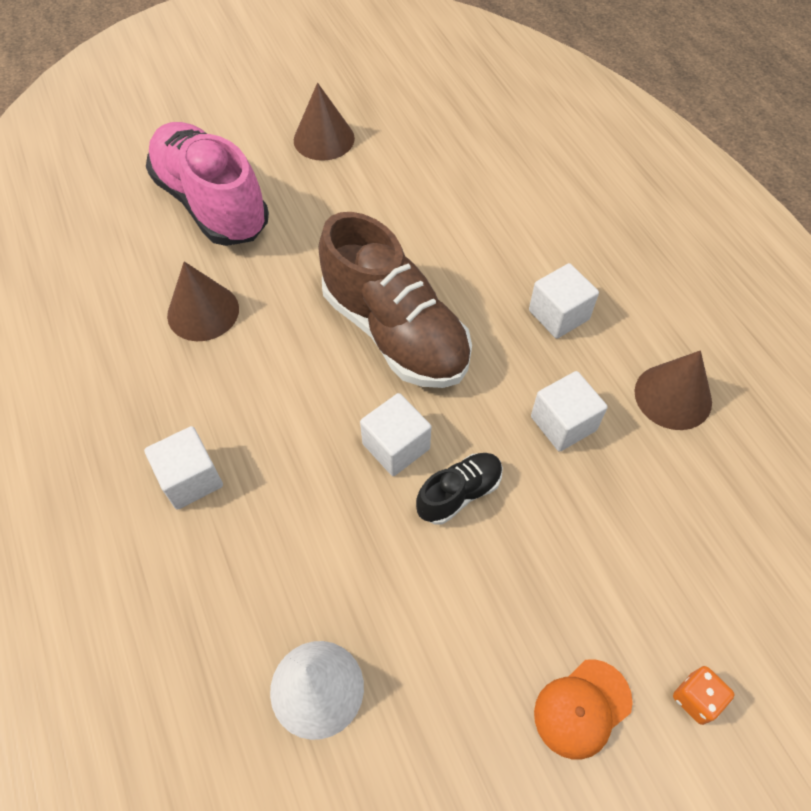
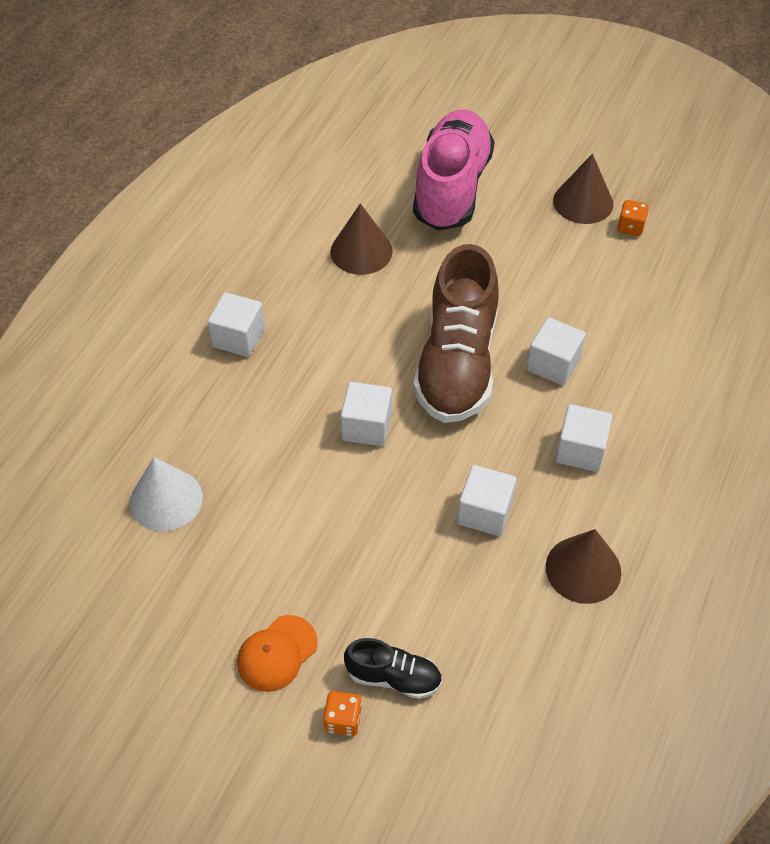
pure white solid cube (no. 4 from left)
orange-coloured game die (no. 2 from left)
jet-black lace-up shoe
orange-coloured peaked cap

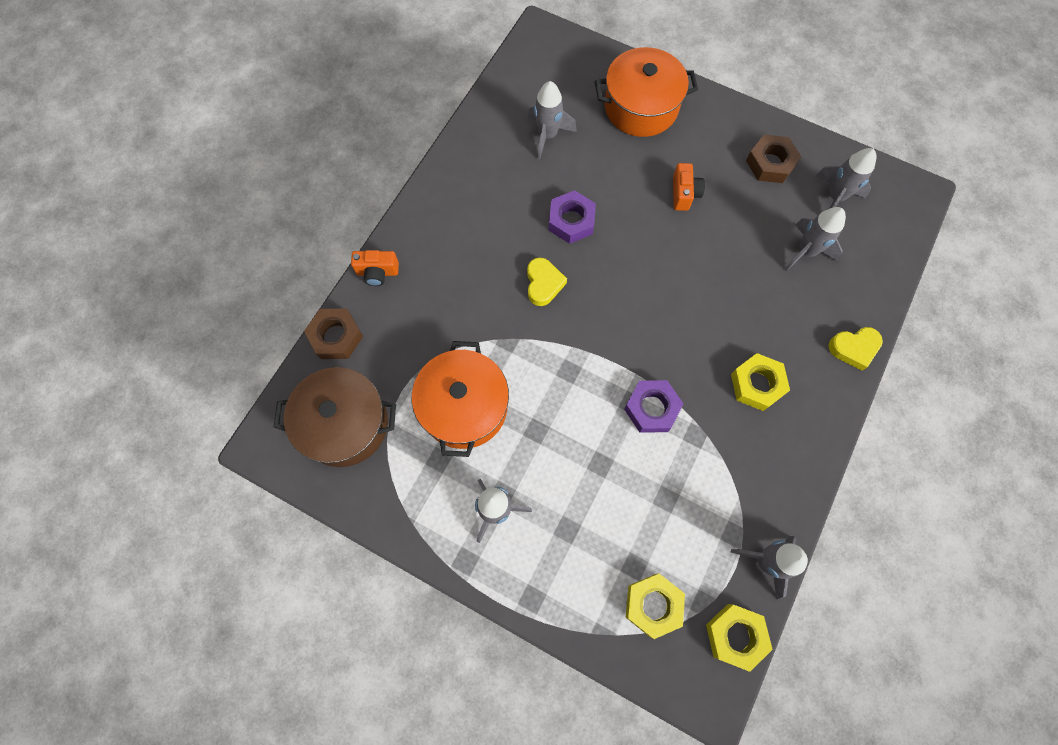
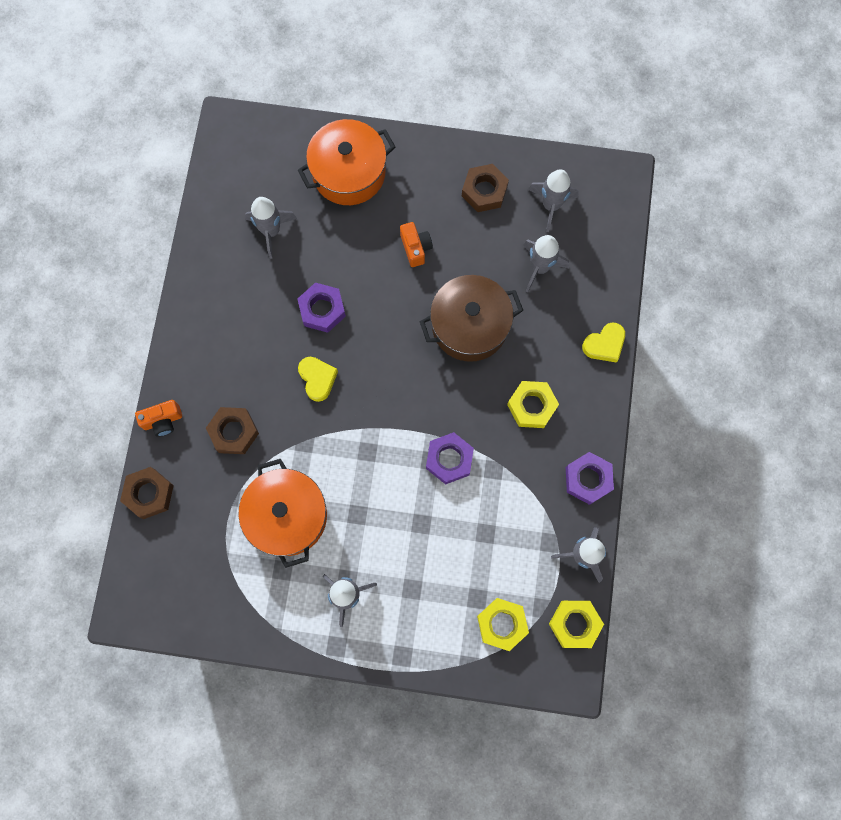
russet hexagon nut (no. 2 from left)
violet hexagon nut (no. 3 from left)
russet cooking pot

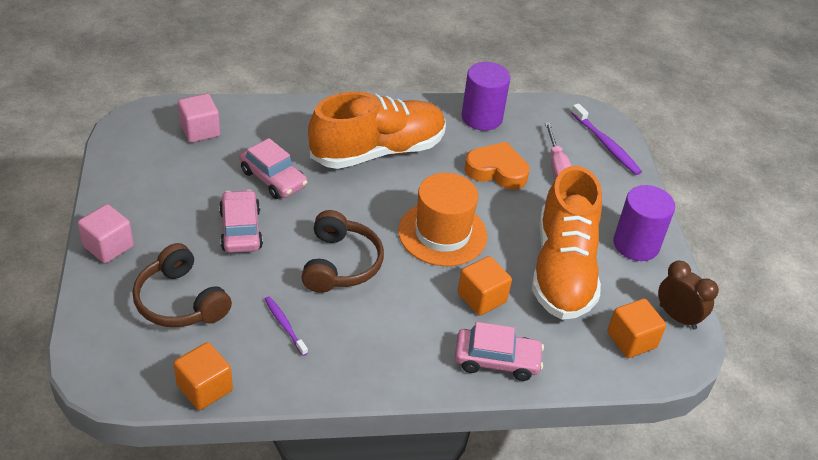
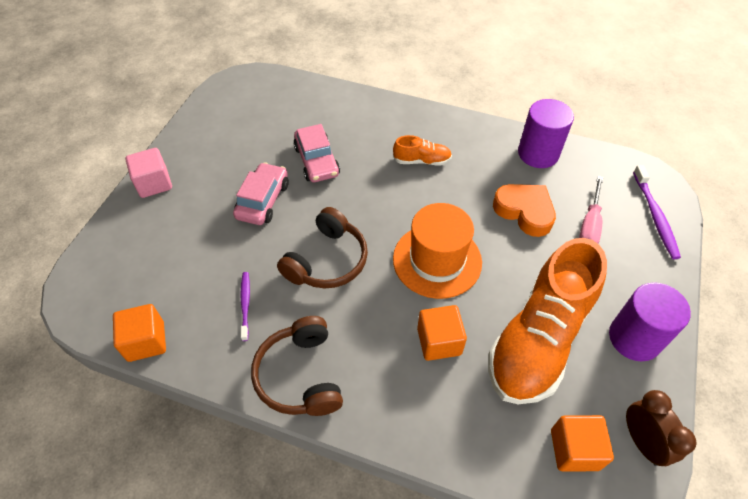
pink solid cube (no. 2 from left in the first image)
pink car (no. 3 from left in the first image)
russet headset (no. 1 from left)
orange-coloured lace-up shoe (no. 1 from left)

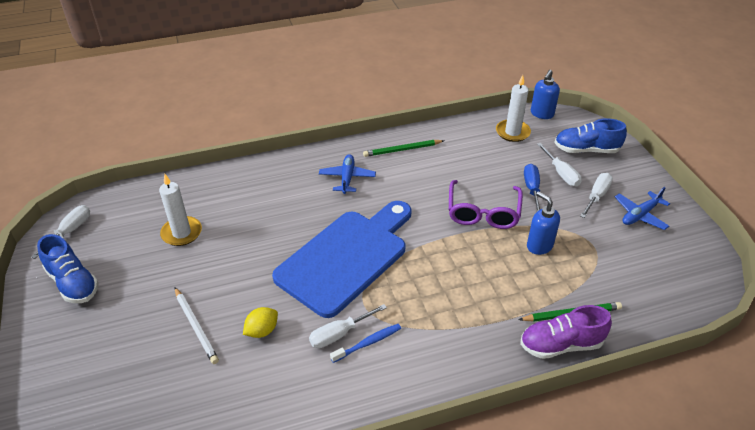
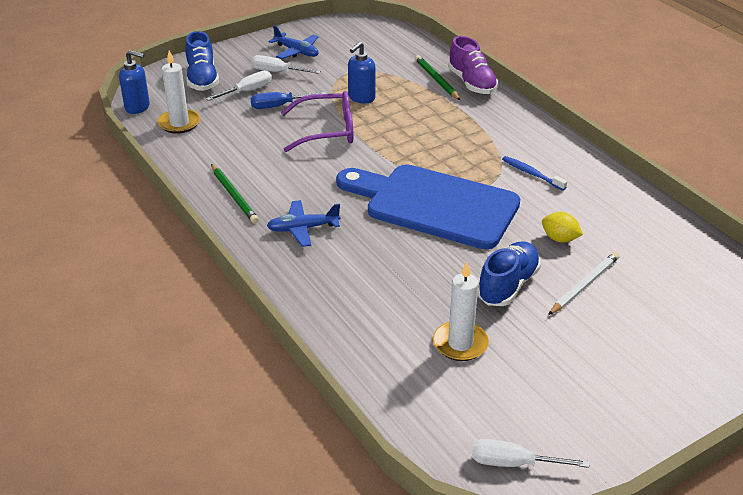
pure white hand screwdriver (no. 2 from left in the first image)
blue lace-up shoe (no. 2 from left)

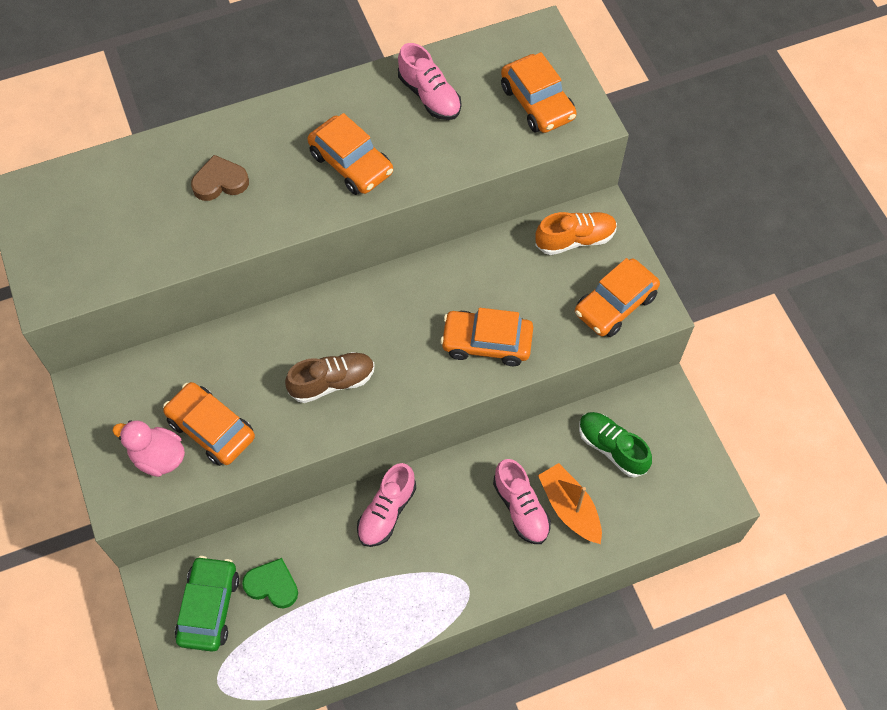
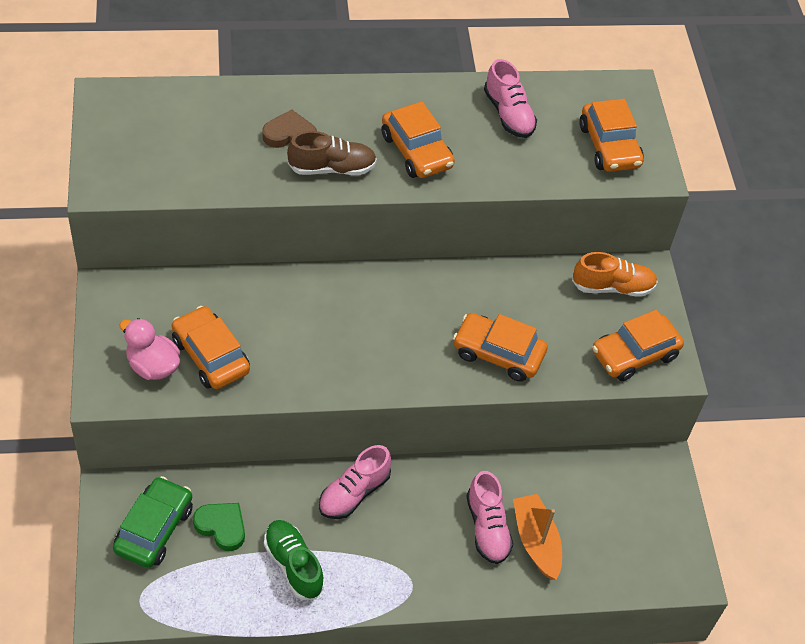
russet lace-up shoe
leaf-green lace-up shoe

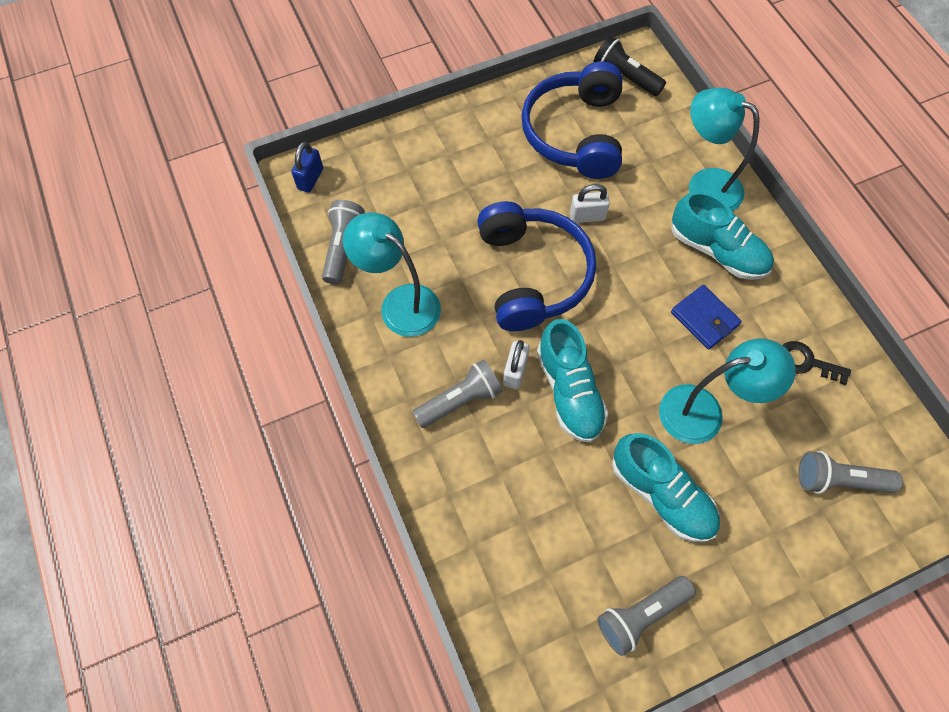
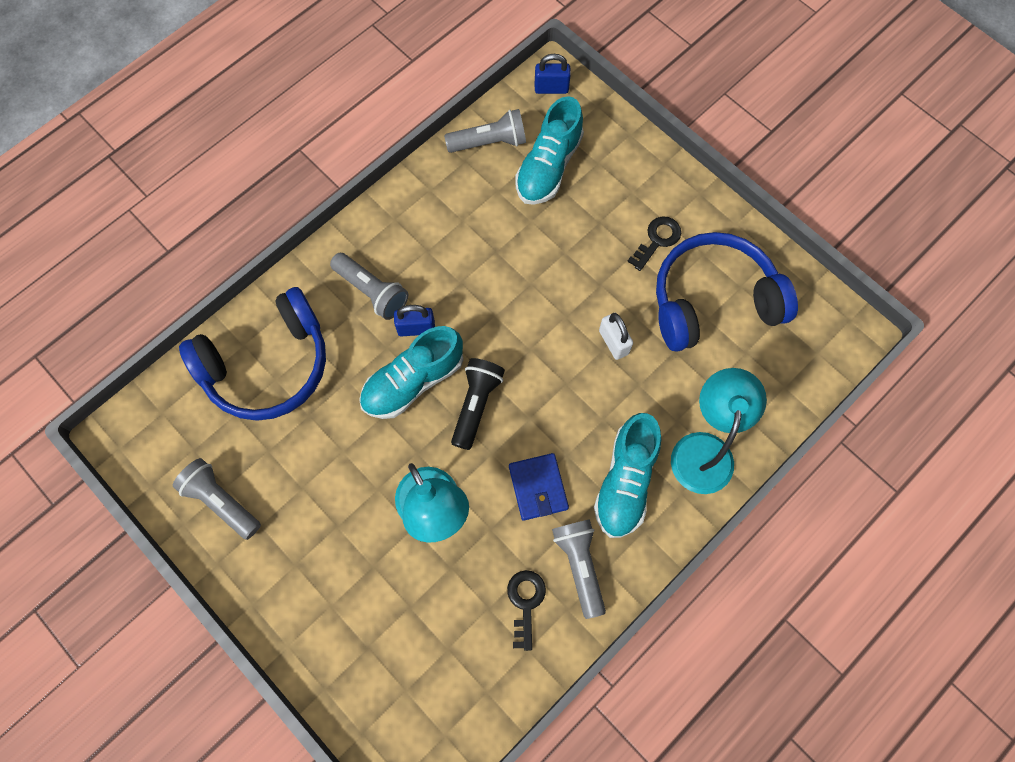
teal desk lamp (no. 1 from left in the first image)
jet-black door key (no. 2 from left)
blue headset (no. 1 from left)
jet-black torch
teal lace-up shoe (no. 2 from left)
grey torch (no. 4 from left)
blue small lock (no. 1 from left)
blue billfold

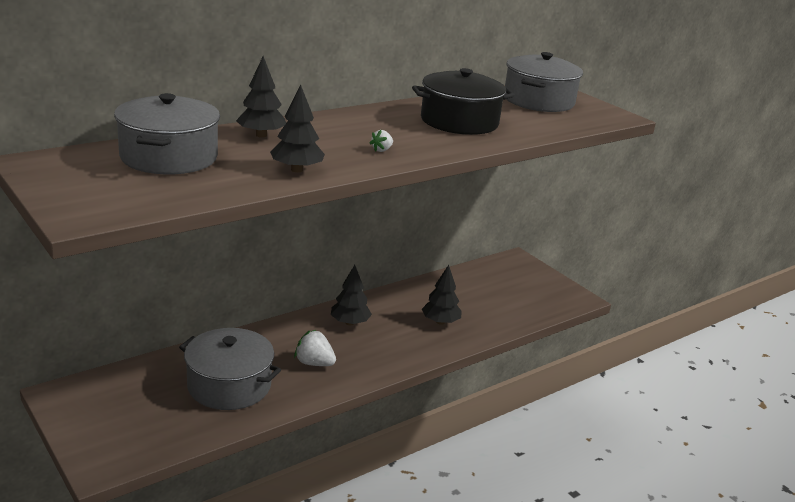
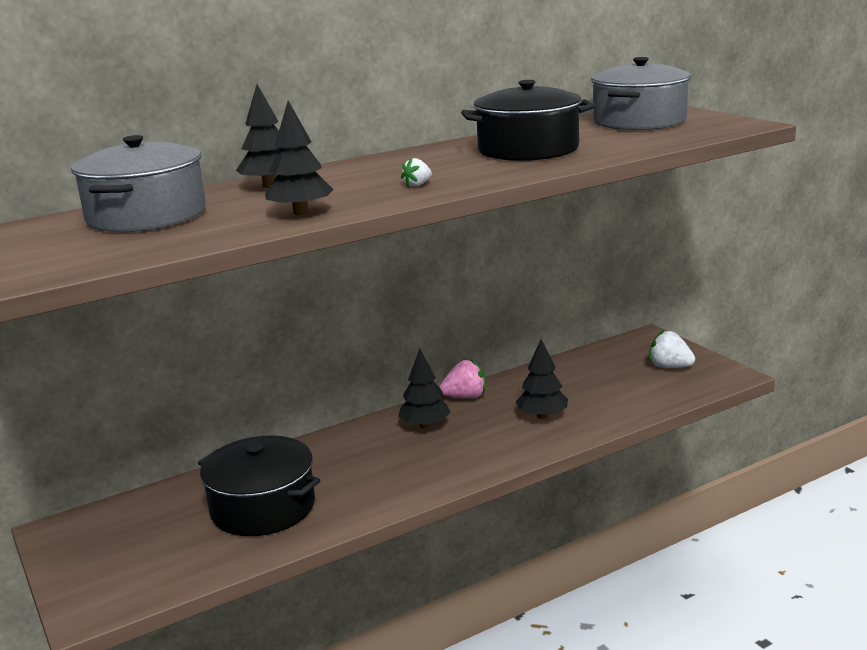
pink strawberry
pure white strawberry (no. 2 from left)
jet-black cooking pot (no. 1 from left)

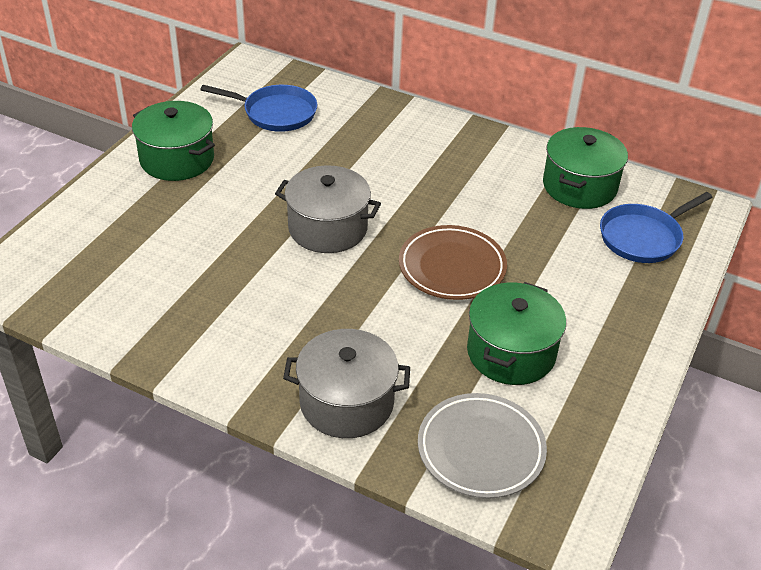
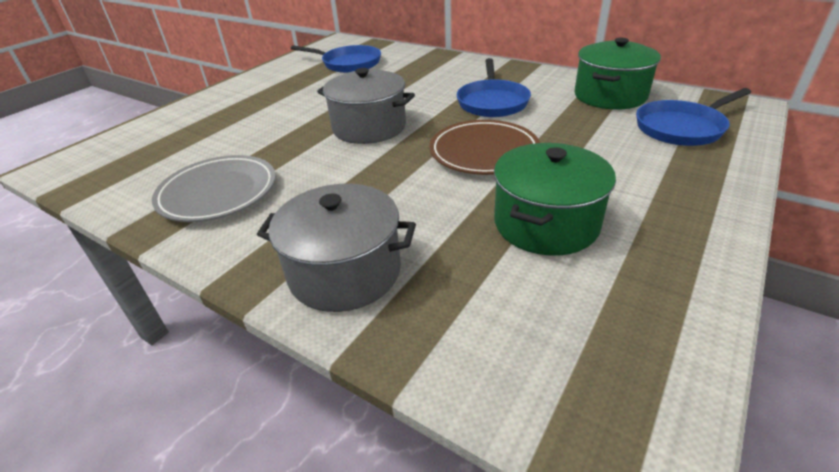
leaf-green cooking pot (no. 1 from left in the first image)
blue pan (no. 2 from left)
grey plate

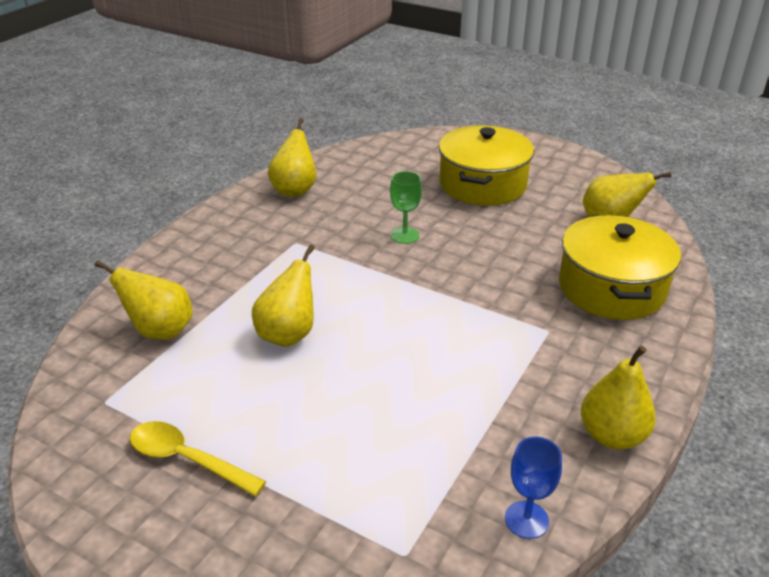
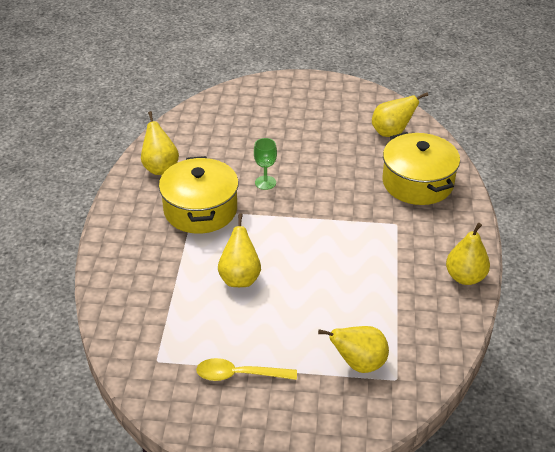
blue chalice
bright yellow toy pear (no. 3 from left)
bright yellow cooking pot (no. 1 from left)

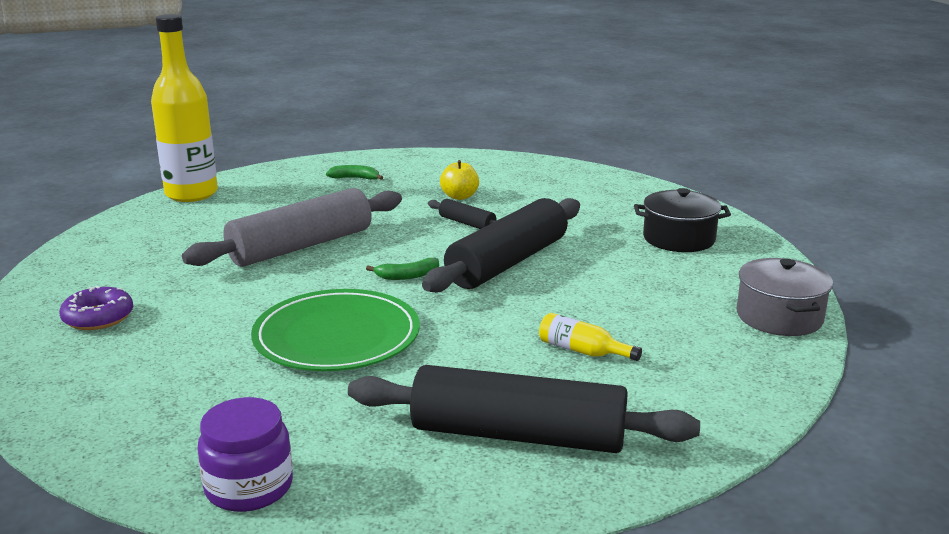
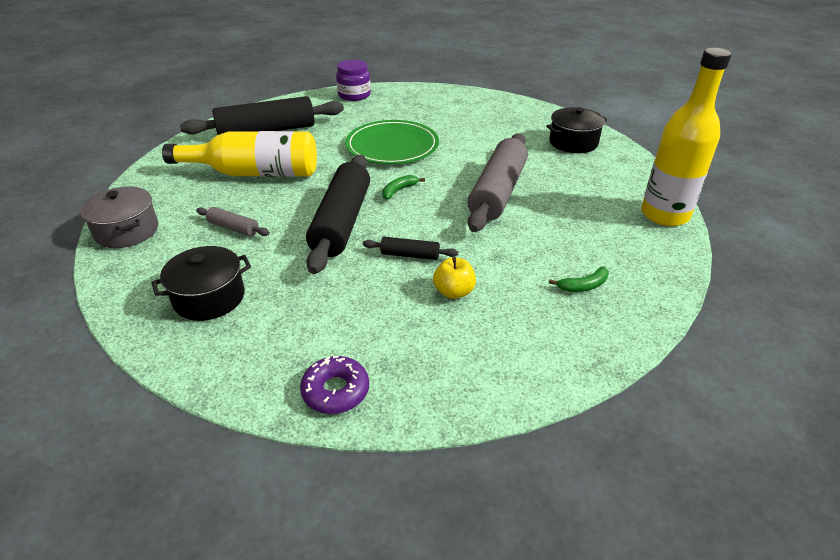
grey pastry roller (no. 1 from left)
jet-black cooking pot (no. 2 from left)
violet donut
bright yellow flask (no. 1 from left)

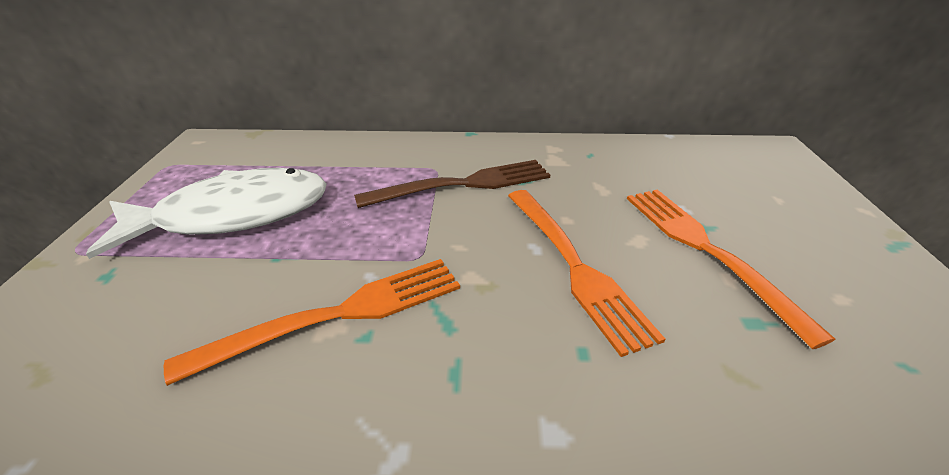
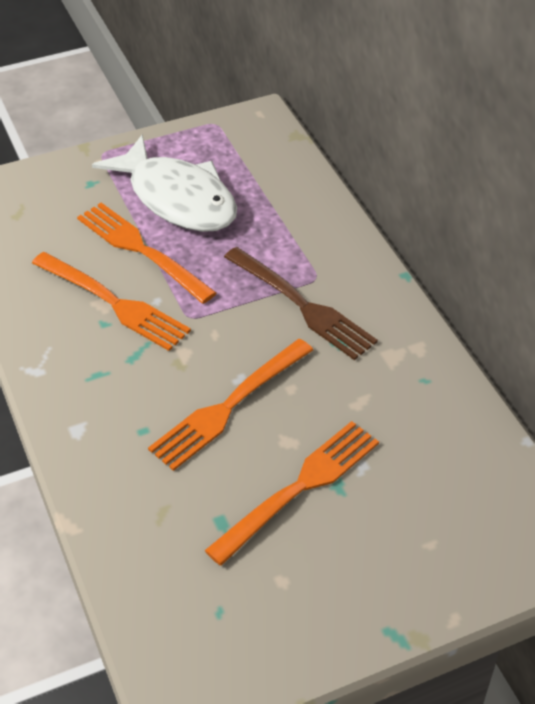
orange-coloured table fork (no. 2 from left)

